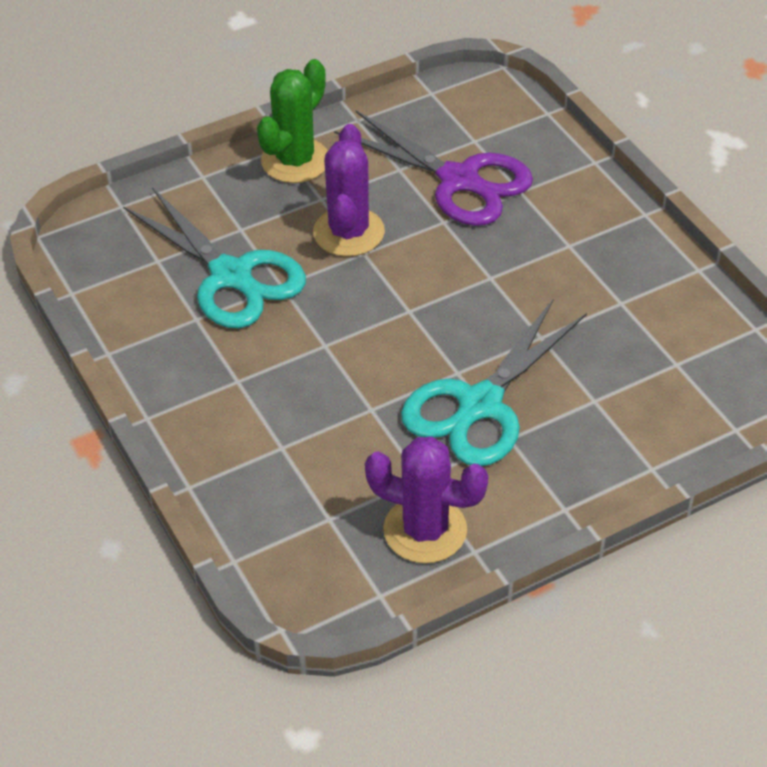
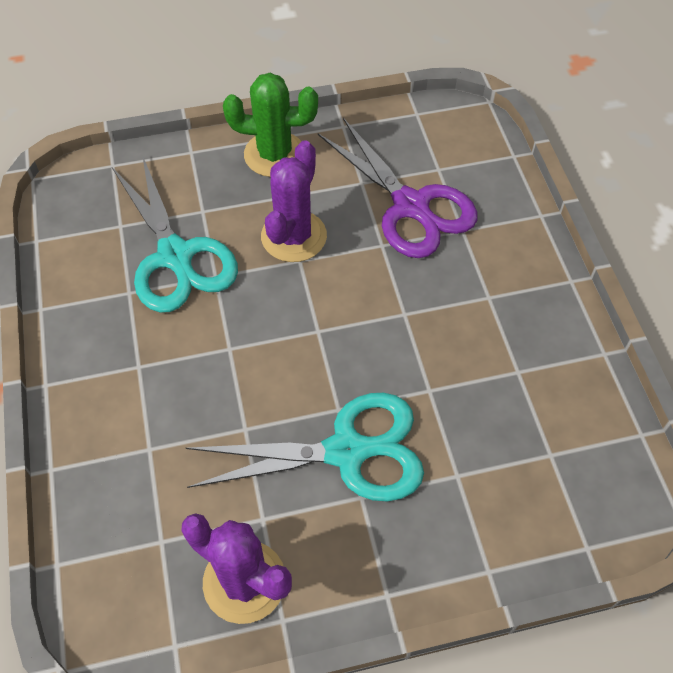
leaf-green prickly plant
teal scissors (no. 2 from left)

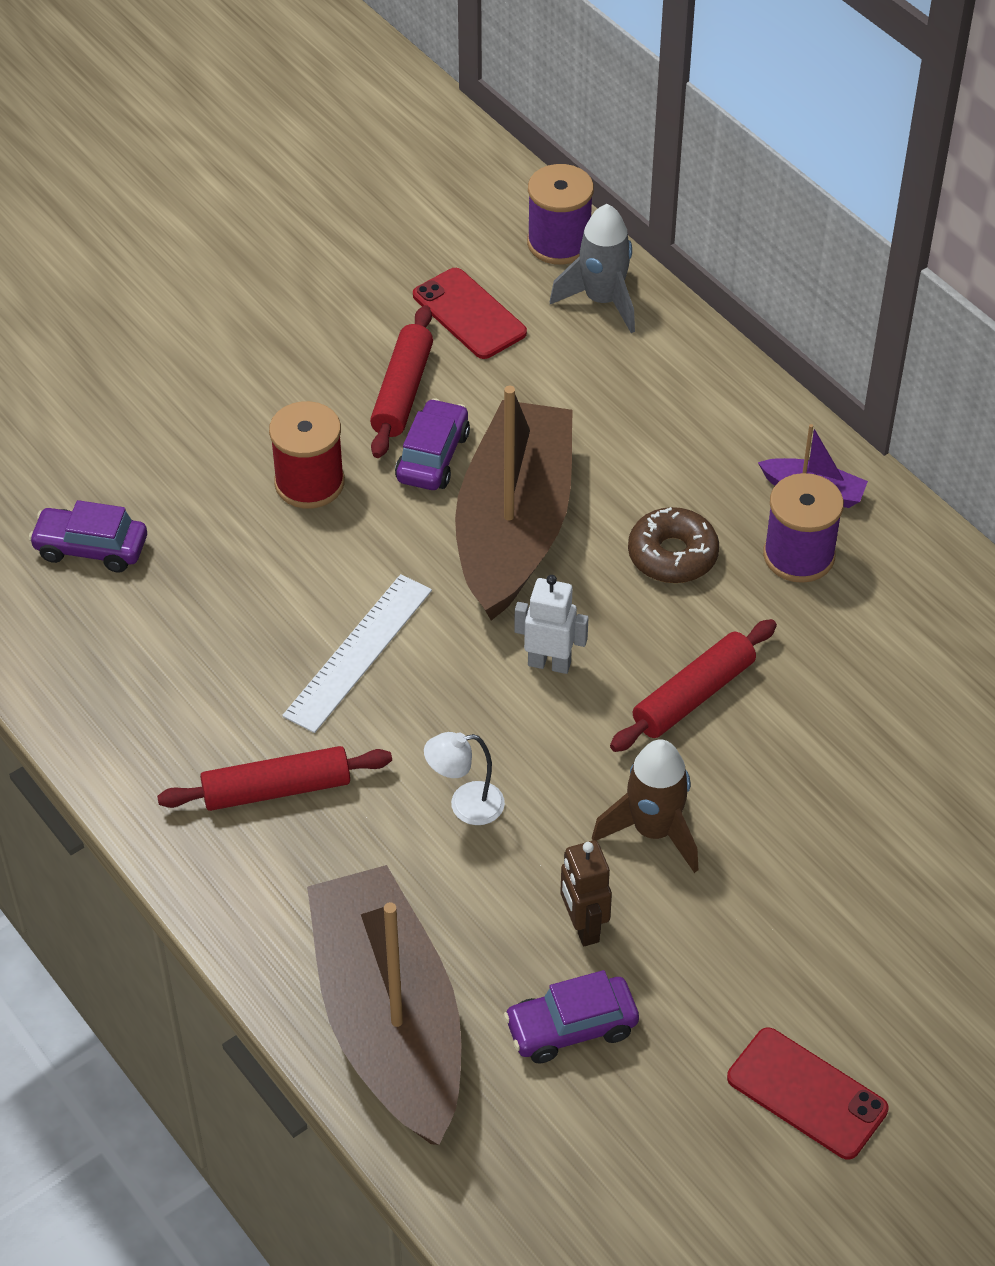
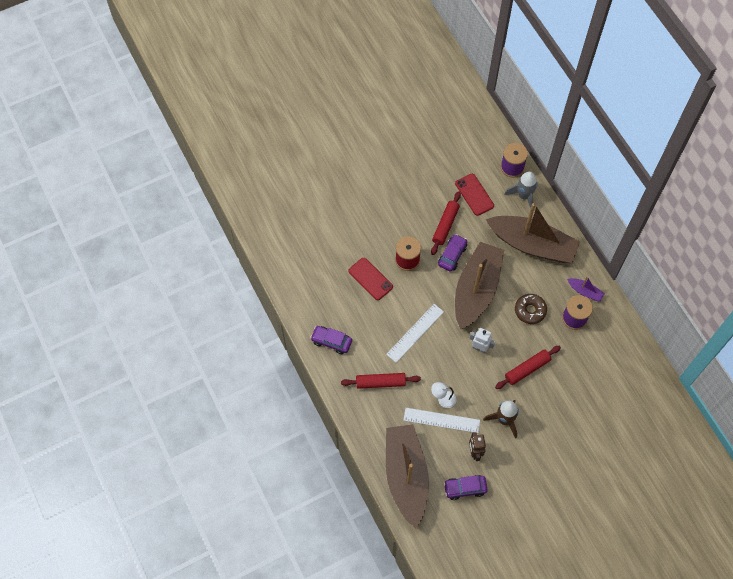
pure white ruler (no. 2 from left)
russet boat (no. 3 from left)
violet car (no. 1 from left)
red mobile phone (no. 1 from left)

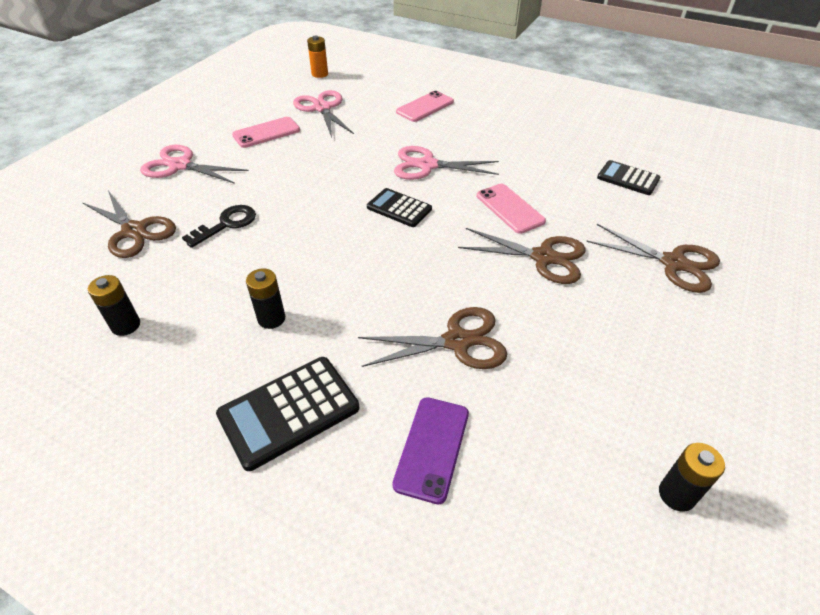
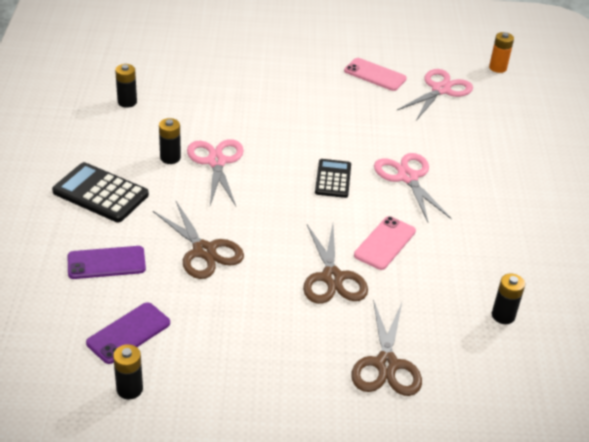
russet scissors (no. 1 from left in the first image)
jet-black door key
pink mobile phone (no. 2 from left in the first image)
violet mobile phone (no. 2 from left)
pink scissors (no. 1 from left)
jet-black battery (no. 4 from left)

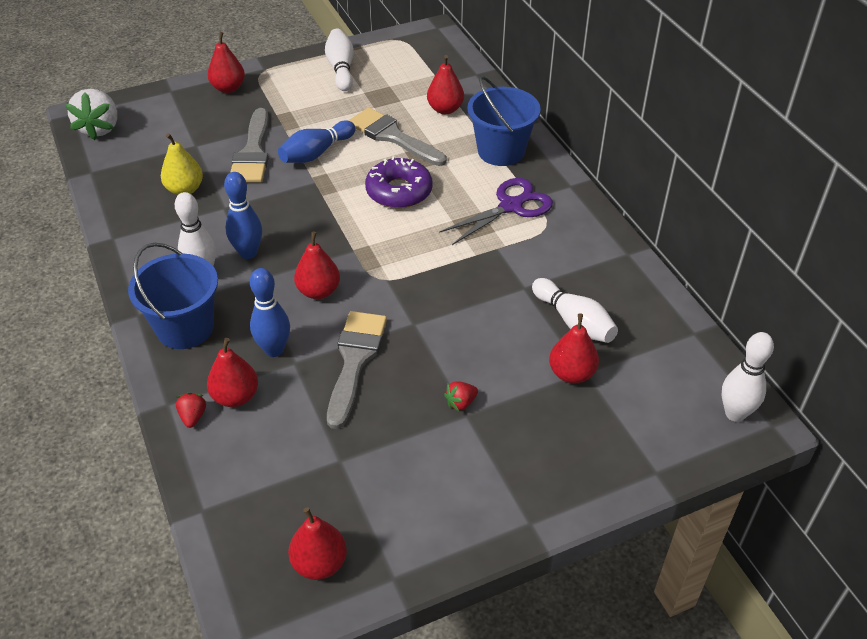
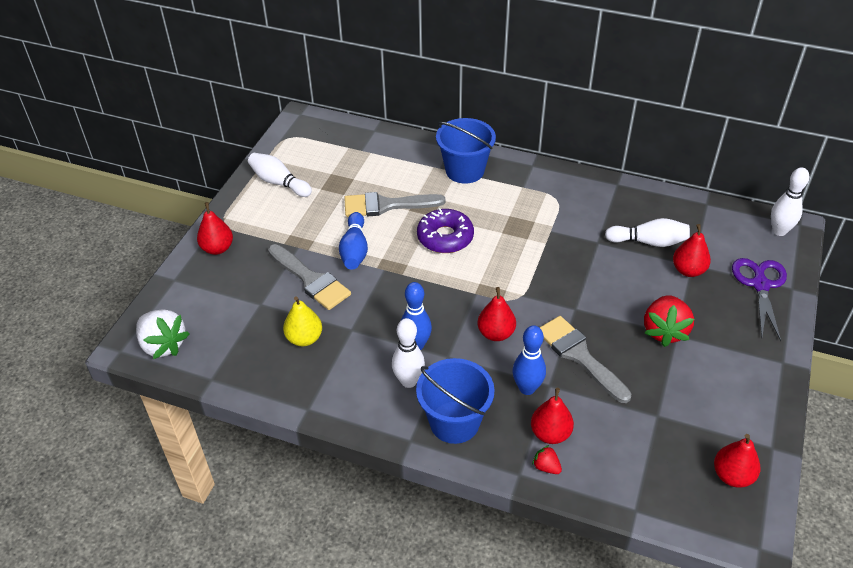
red toy pear (no. 5 from left in the first image)
violet scissors
red strawberry (no. 2 from left)

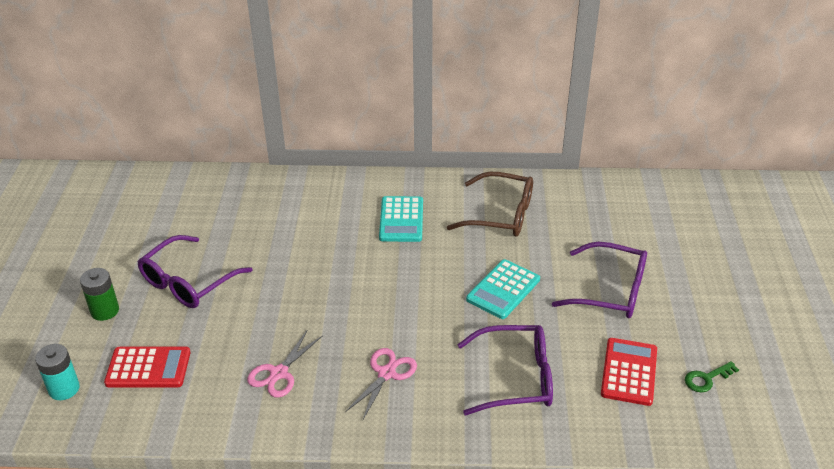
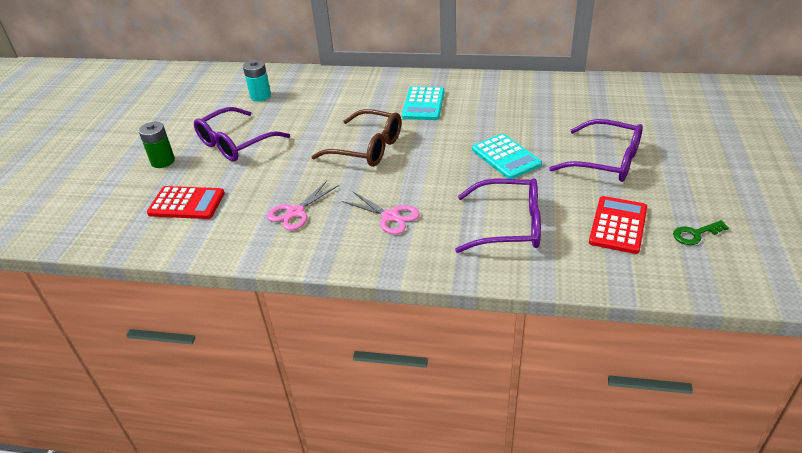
teal battery
russet spectacles
pink scissors (no. 2 from left)
teal pocket calculator (no. 2 from left)

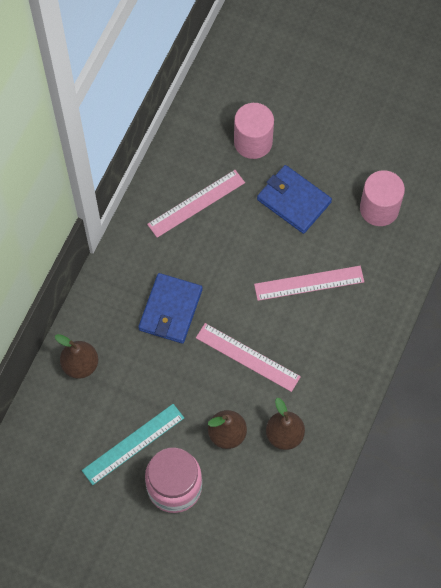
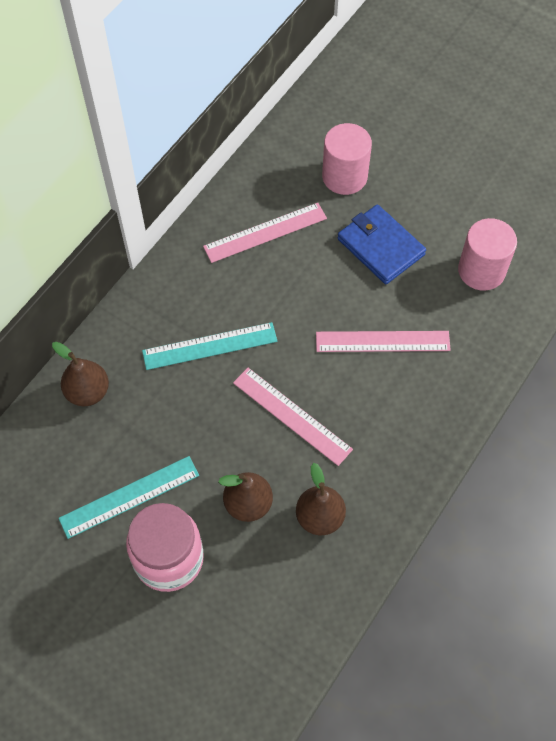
teal ruler (no. 2 from left)

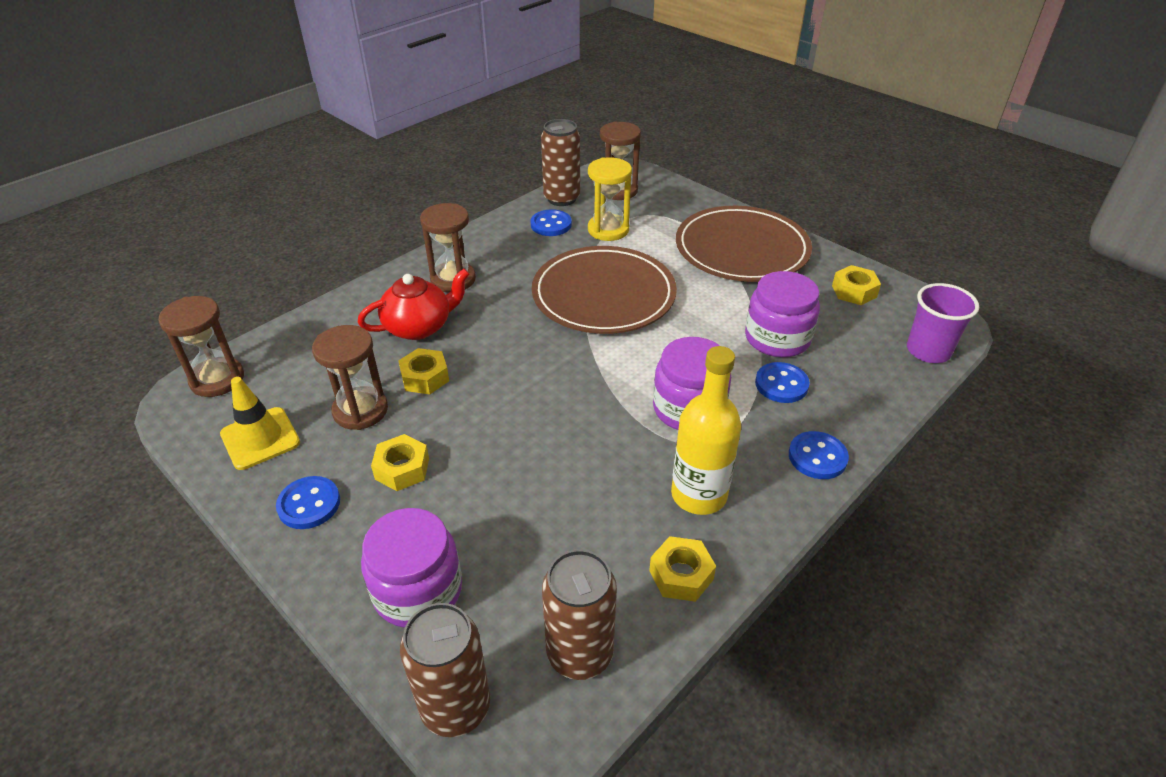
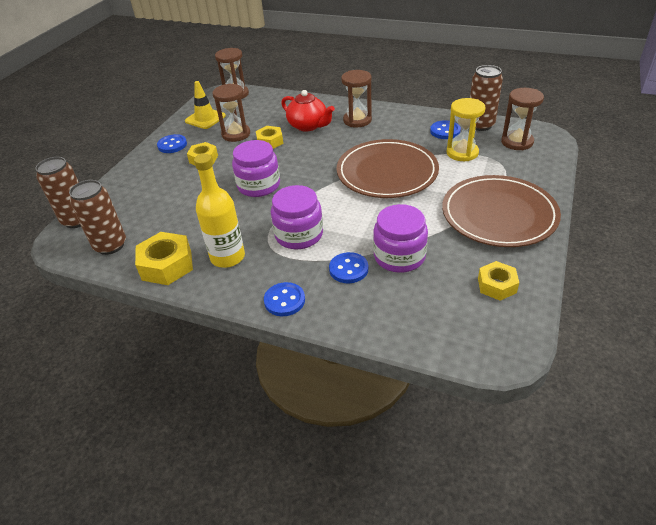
violet tumbler
violet preserve jar (no. 1 from left)
bright yellow hexagon nut (no. 1 from left)

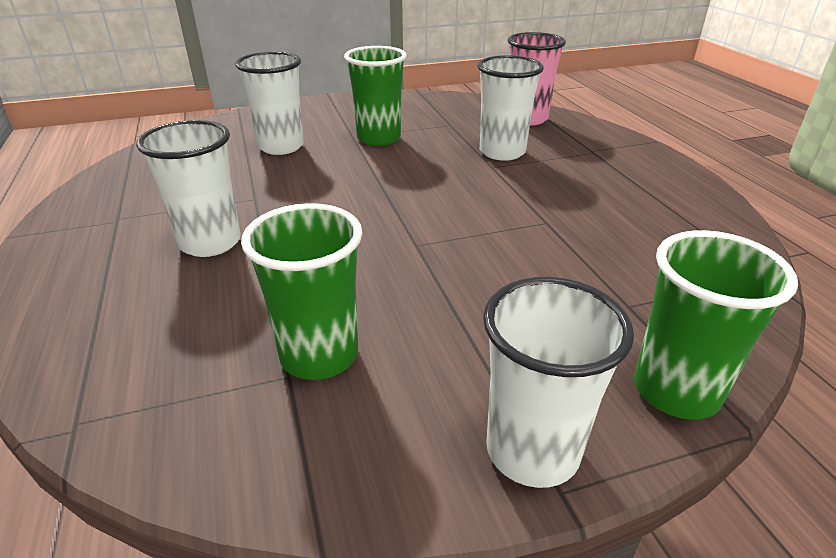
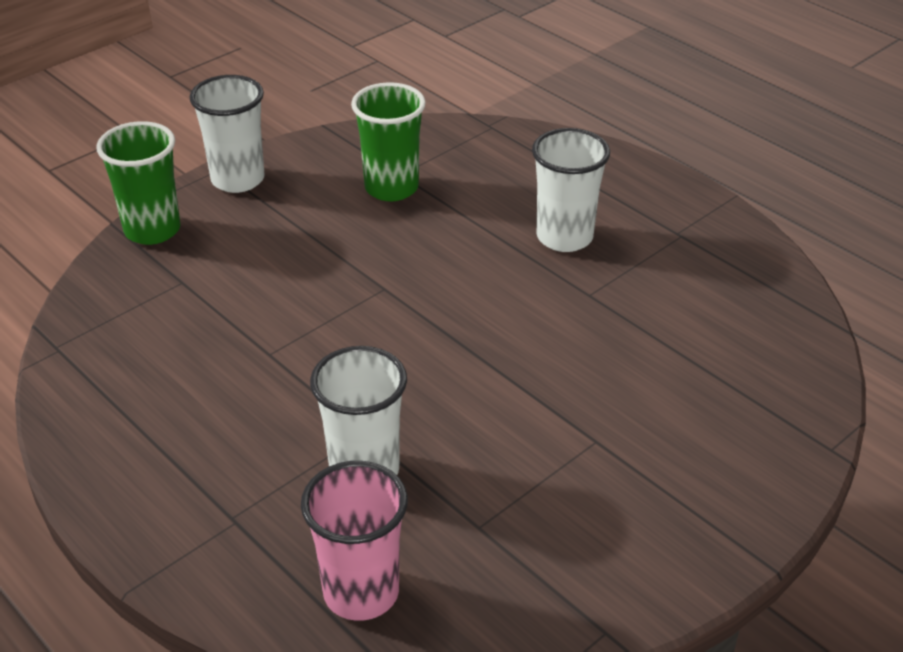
pure white tumbler (no. 2 from left in the first image)
leaf-green tumbler (no. 2 from left in the first image)

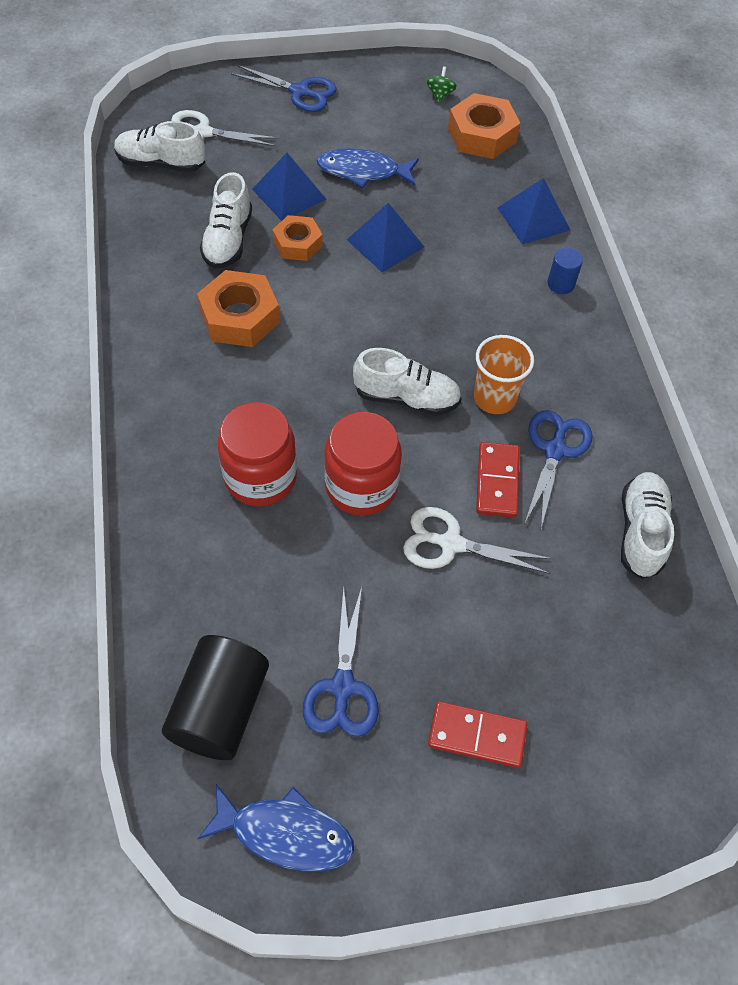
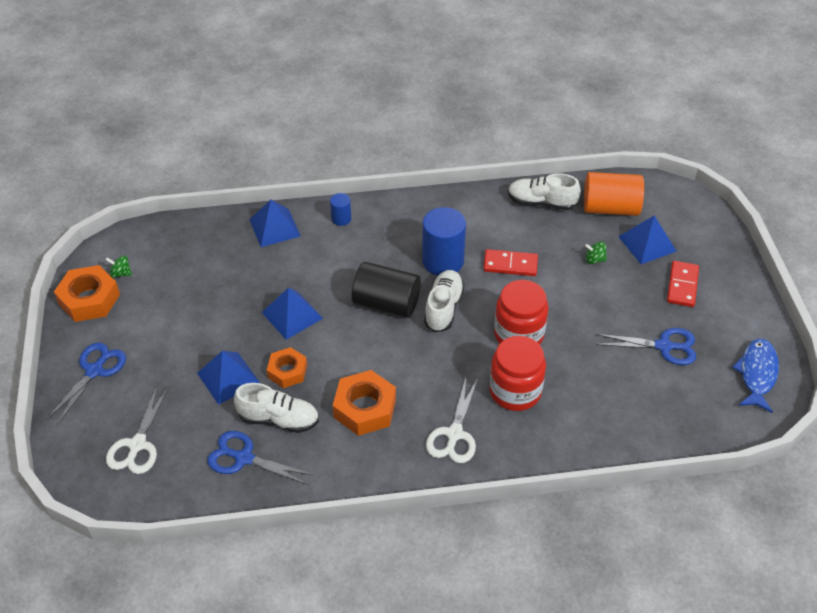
pure white lace-up shoe (no. 1 from left in the first image)
blue fish figure (no. 2 from left in the first image)
orange-coloured cylinder
leaf-green toy top (no. 2 from left)
blue pyramid (no. 4 from left)
jet-black cylinder
pure white scissors (no. 2 from left)
orange-coloured hexagon nut (no. 1 from left)
blue scissors (no. 2 from left)
blue cylinder (no. 2 from left)

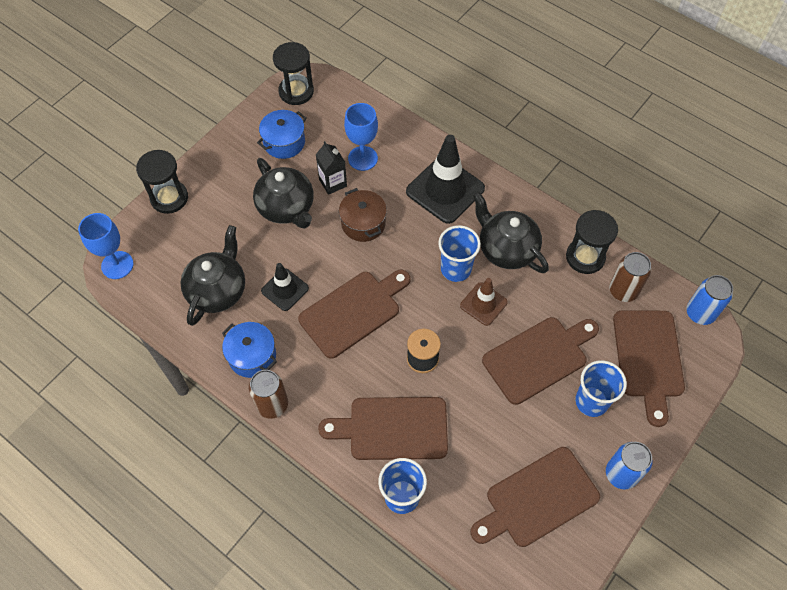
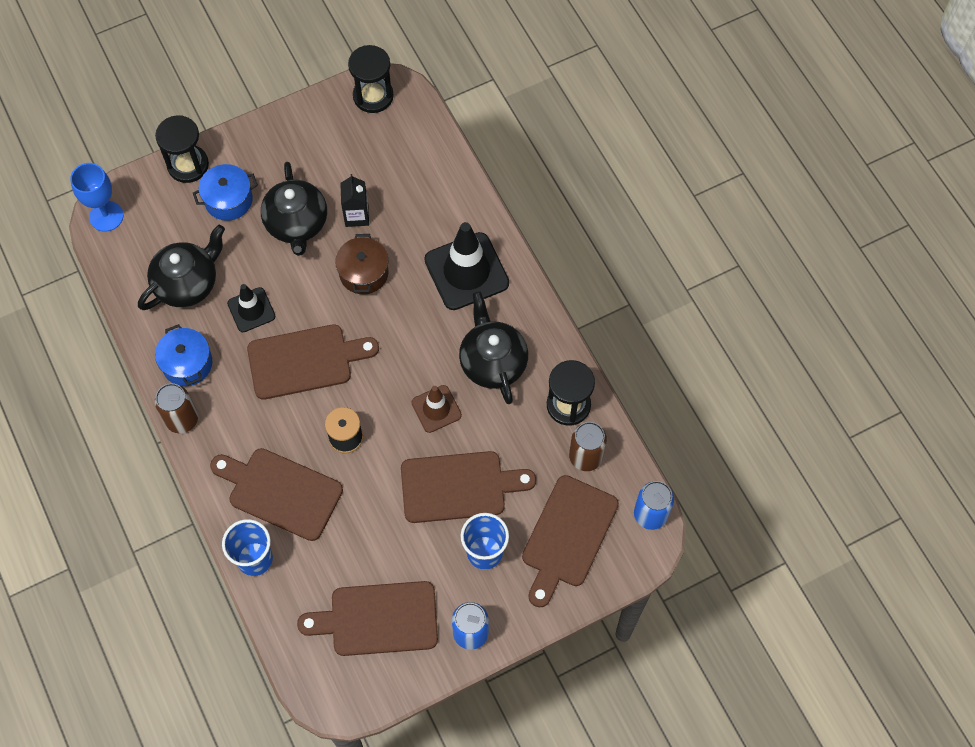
blue chalice (no. 2 from left in the first image)
blue tumbler (no. 2 from left in the first image)
blue cooking pot (no. 2 from left)

